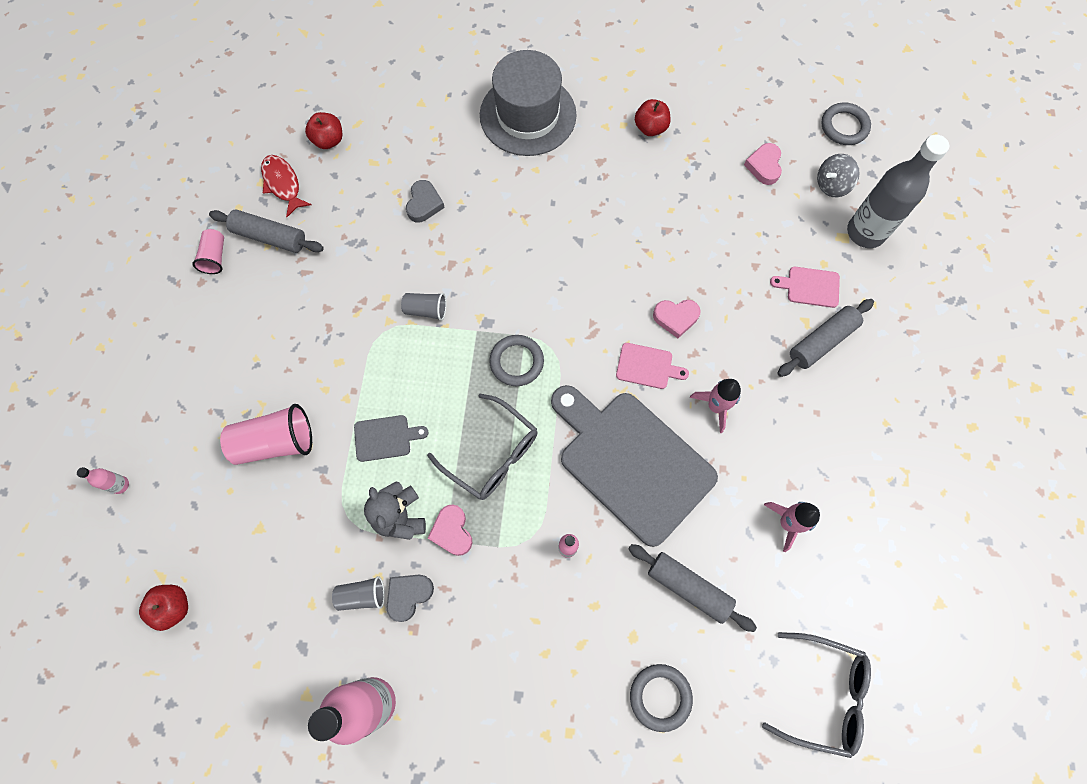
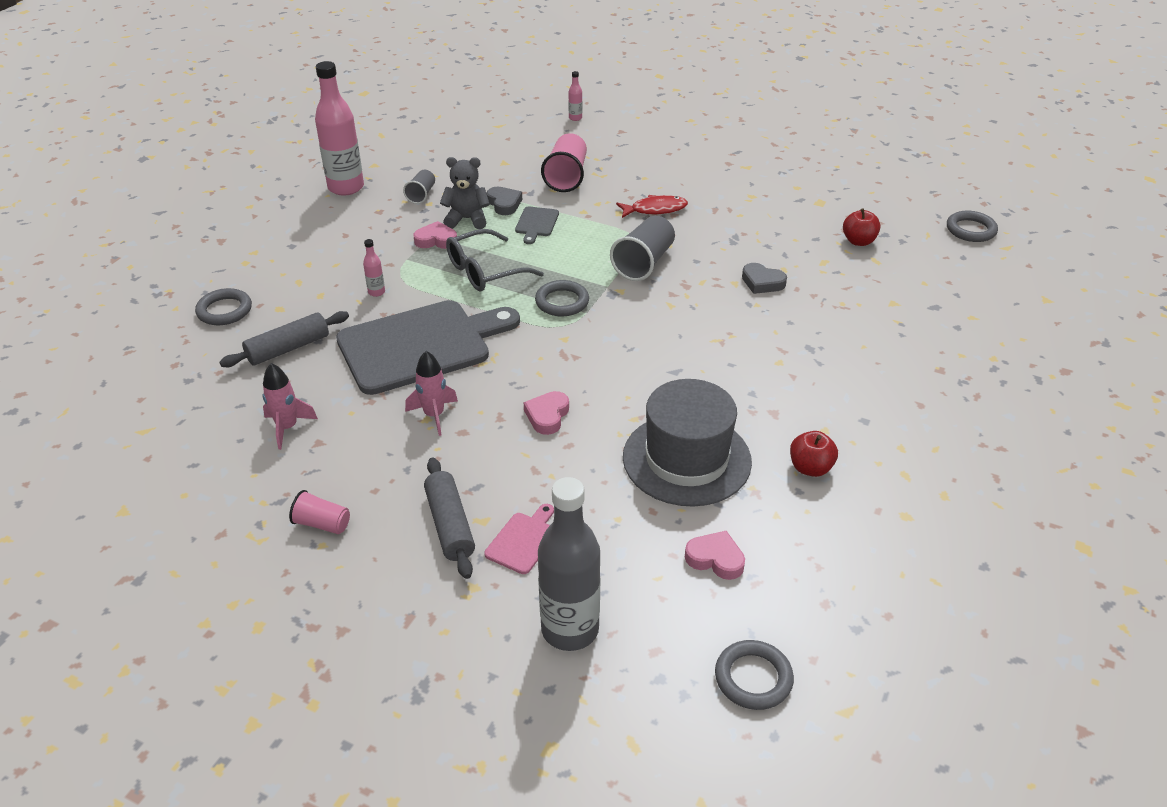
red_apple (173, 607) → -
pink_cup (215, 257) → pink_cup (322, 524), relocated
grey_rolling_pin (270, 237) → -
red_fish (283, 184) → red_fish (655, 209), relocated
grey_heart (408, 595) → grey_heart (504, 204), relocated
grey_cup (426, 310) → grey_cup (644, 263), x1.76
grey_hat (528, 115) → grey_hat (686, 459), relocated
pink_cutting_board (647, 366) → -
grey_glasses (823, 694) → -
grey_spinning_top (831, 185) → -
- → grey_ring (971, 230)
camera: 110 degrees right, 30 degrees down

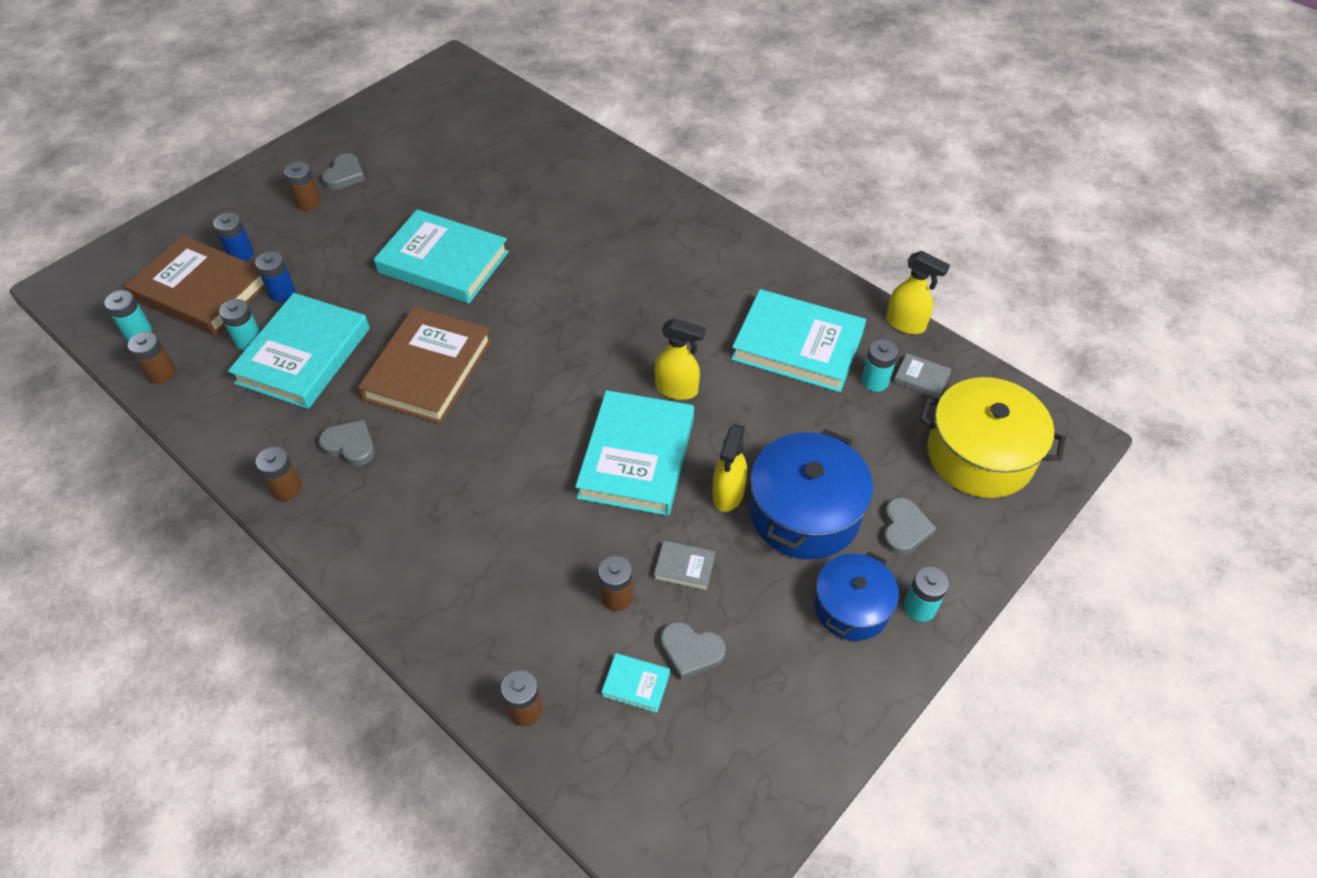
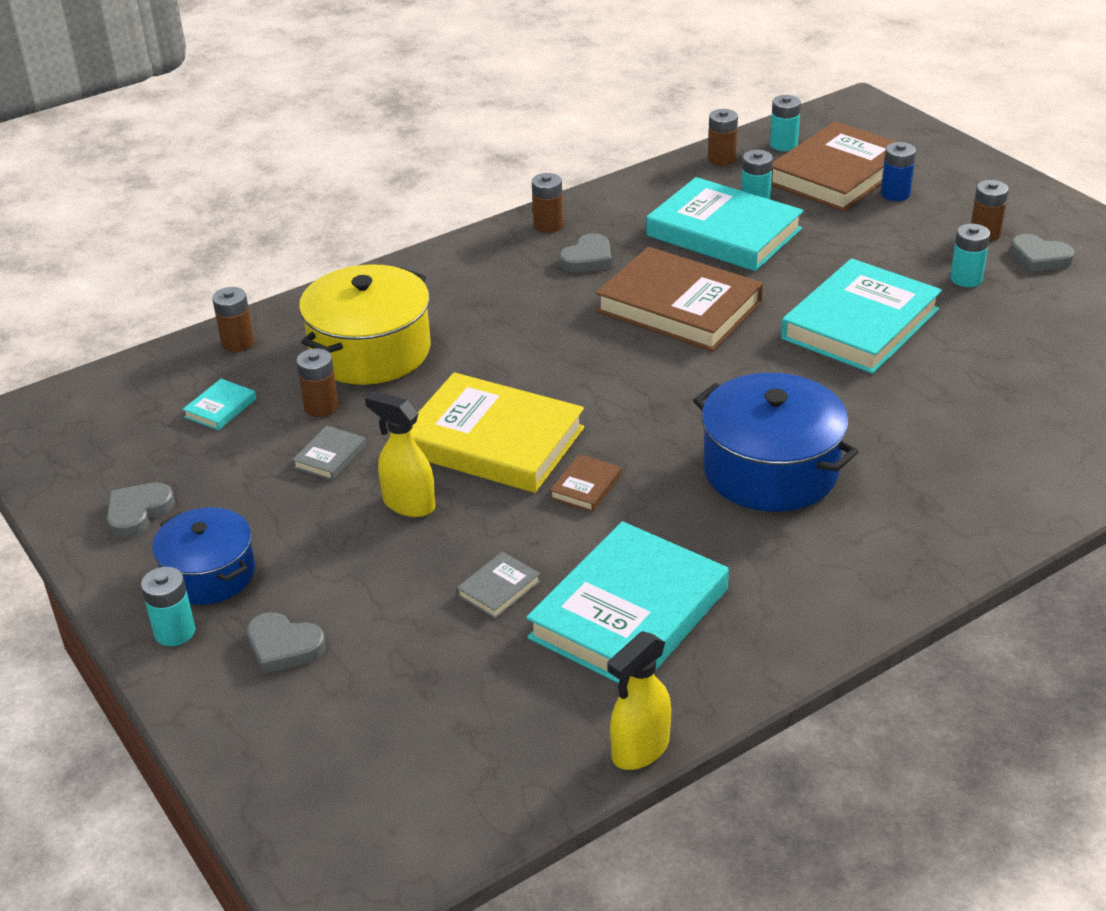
blue_battery (282, 293) → -
turquoise_book (637, 457) → yellow_book (493, 441)
yellow_spray_bottle (677, 389) → brown_book (586, 487)
grey_heart (691, 651) → grey_heart (138, 513), relocated
blue_pot (804, 512) → blue_pot (770, 470), relocated
turquoise_battery (875, 381) → turquoise_battery (966, 279), relocated
grey_book (921, 378) → grey_book (498, 589), relocated
yellow_pot (980, 455) → yellow_pot (370, 351), relocated
camera: 105 degrees right, 15 degrees down

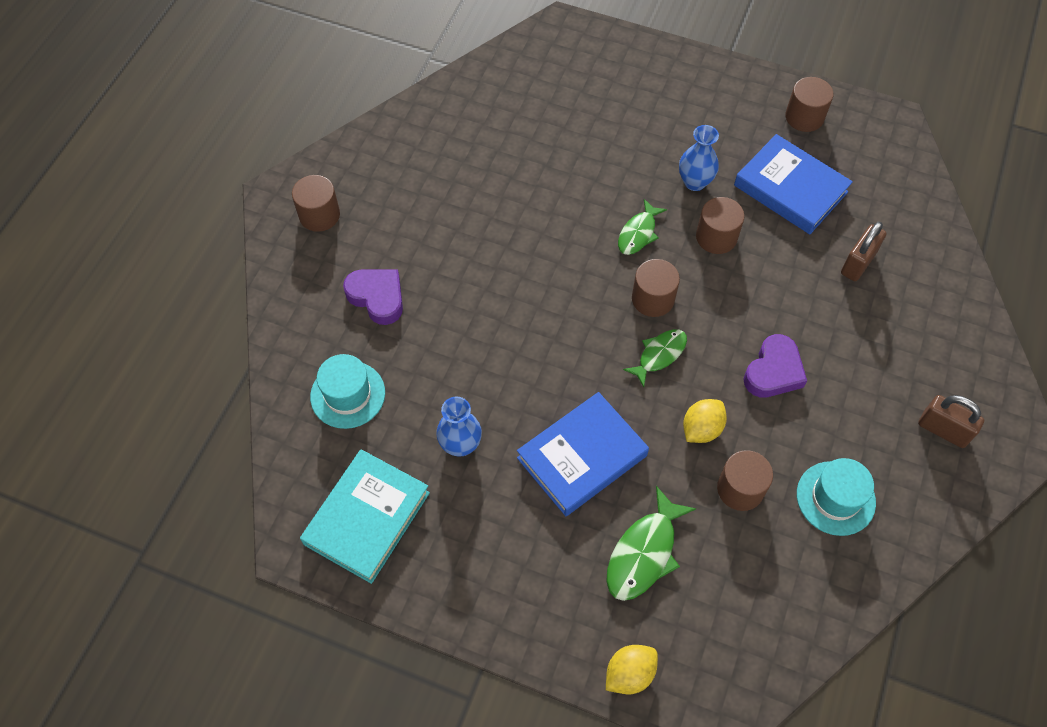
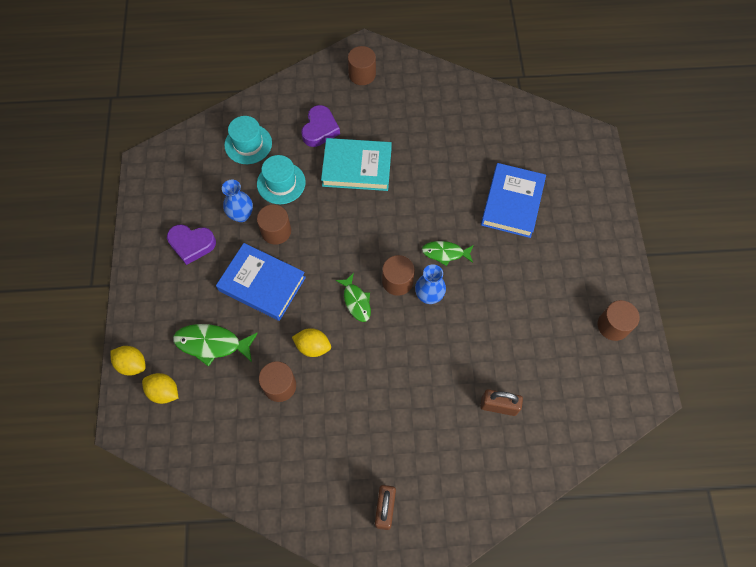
turquoise_book (367, 518) → turquoise_book (357, 167), relocated
green_fish (659, 355) → green_fish (356, 301), 45 degrees clockwise
blue_vase (694, 182) → blue_vase (429, 296), relocated
brown_cylinder (716, 237) → brown_cylinder (276, 231), relocated
blue_book (790, 189) → blue_book (512, 203), relocated
purple_heart (773, 371) → purple_heart (192, 244), relocated
turquoise_hat (835, 498) → turquoise_hat (281, 183), relocated
- → yellow_lemon (164, 392)
camera: 65 degrees right, 5 degrees up

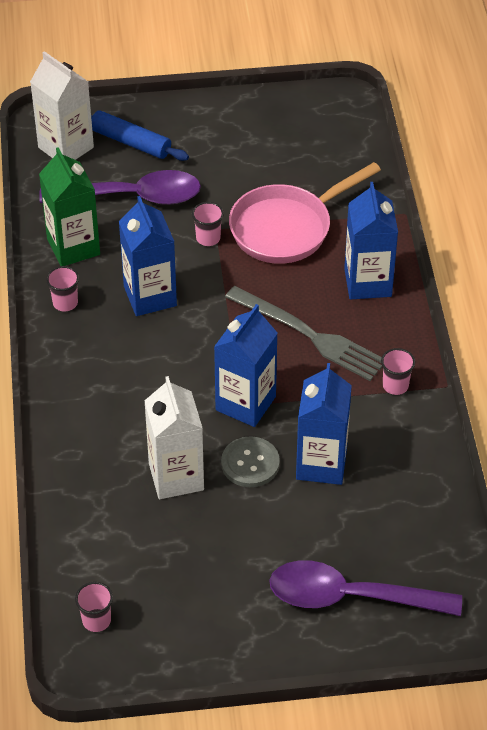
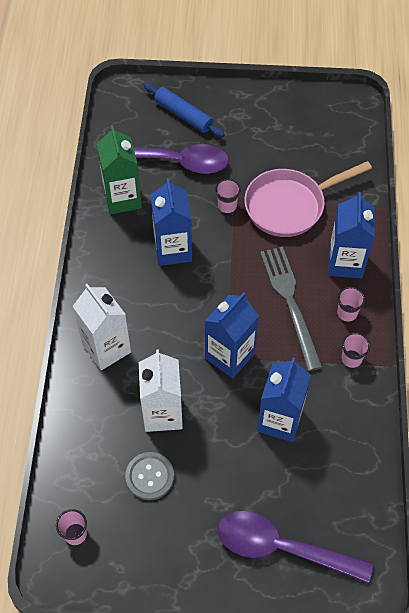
white_carton (66, 147) → white_carton (106, 348), relocated
pink_cup (65, 303) → pink_cup (347, 313), relocated
grey_button (250, 463) → grey_button (149, 476), relocated
grey_fork (309, 335) → grey_fork (290, 303), 150 degrees counterclockwise
camera: 10 degrees right, 10 degrees up

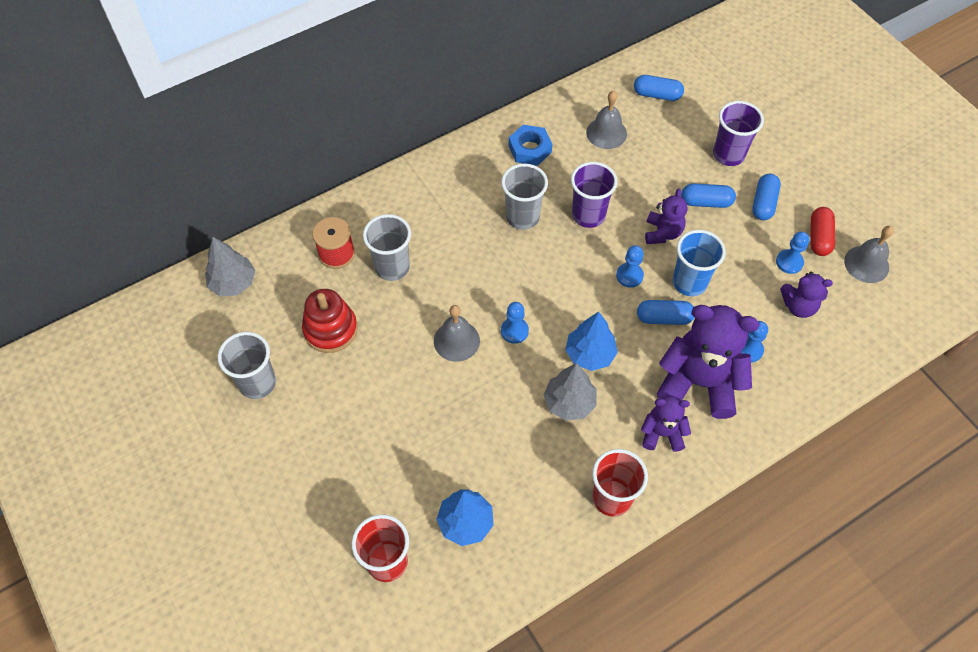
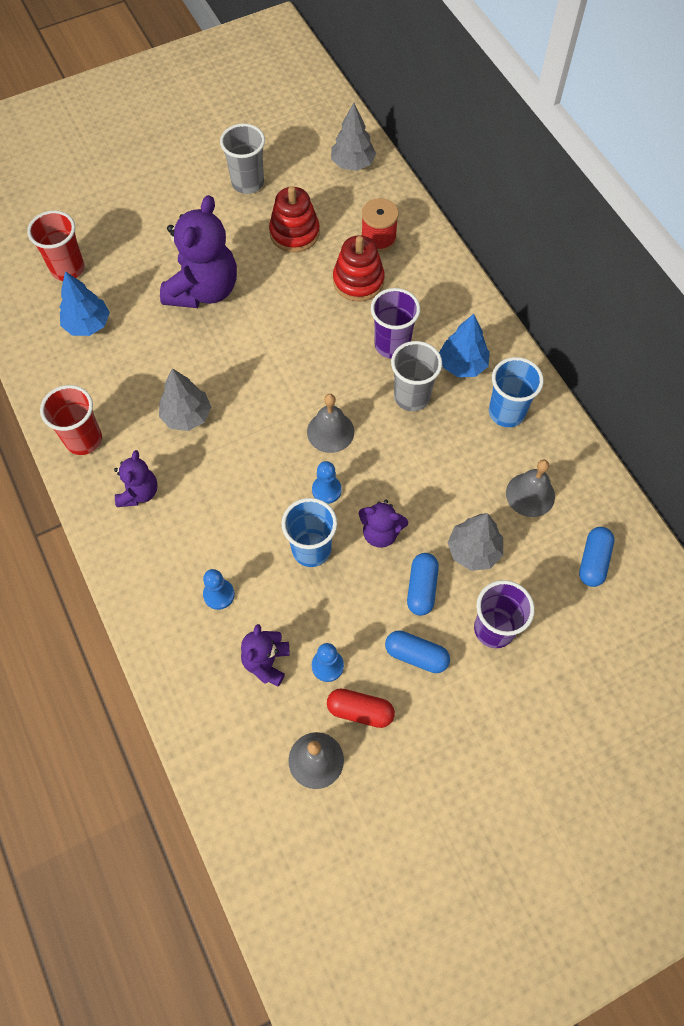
grey_cup (392, 267) → red_stacking_toy (358, 281)
grey_bell (456, 340) → grey_bell (330, 431), relocated
blue_pawn (514, 331) → -
blue_nut (530, 149) → blue_cup (506, 412)
blue_tree (590, 354) → blue_tree (462, 365), relocated
purple_cup (588, 215) → purple_cup (392, 345), relocated
blue_capsule (664, 318) → -
purple_teddy_bear (699, 382) → purple_teddy_bear (203, 290), relocated
- → grey_tree (473, 551)
camera: 95 degrees right, 5 degrees up

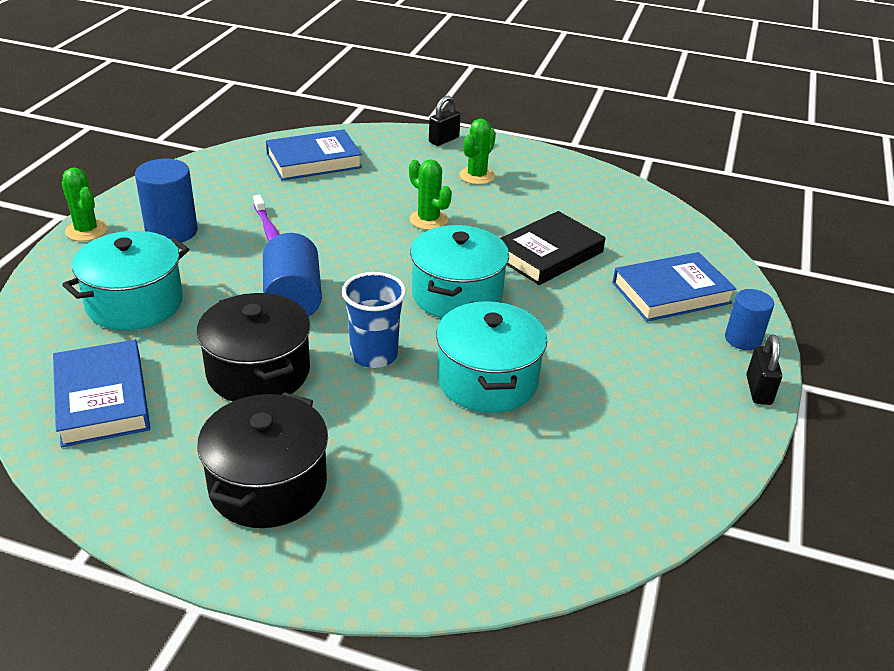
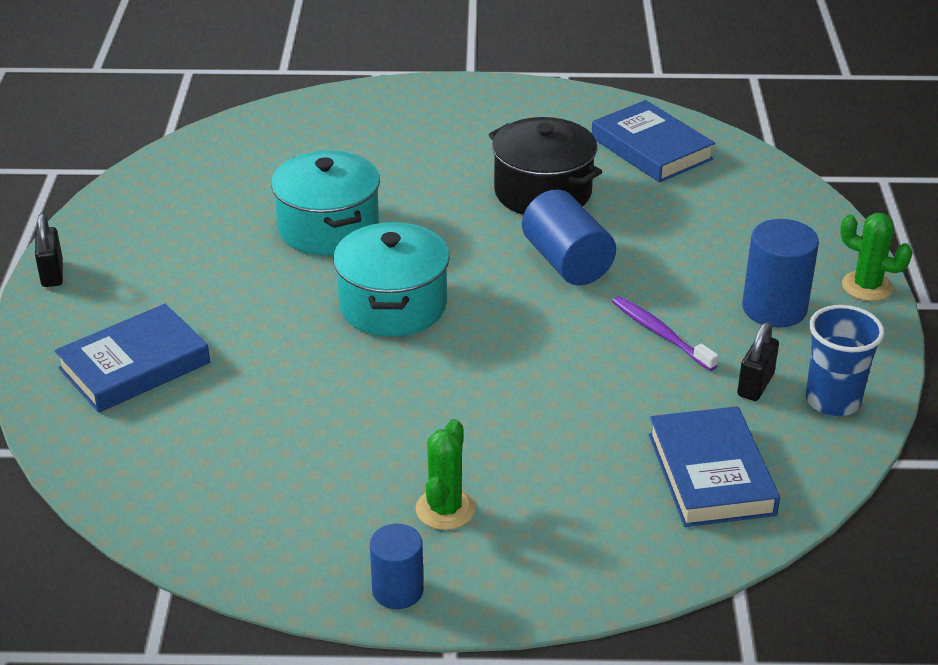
turquoise_pot (135, 303) → -
black_pot (268, 485) → -
blue_book (314, 161) → blue_book (711, 474), 60 degrees counterclockwise
blue_cup (374, 355) → blue_cup (833, 401), relocated
green_cactus (428, 220) → -
black_padlock (444, 140) → black_padlock (755, 385), relocated
black_book (548, 254) → -
blue_cylinder (743, 339) → blue_cylinder (397, 590), relocated
camera: 165 degrees right, 0 degrees up

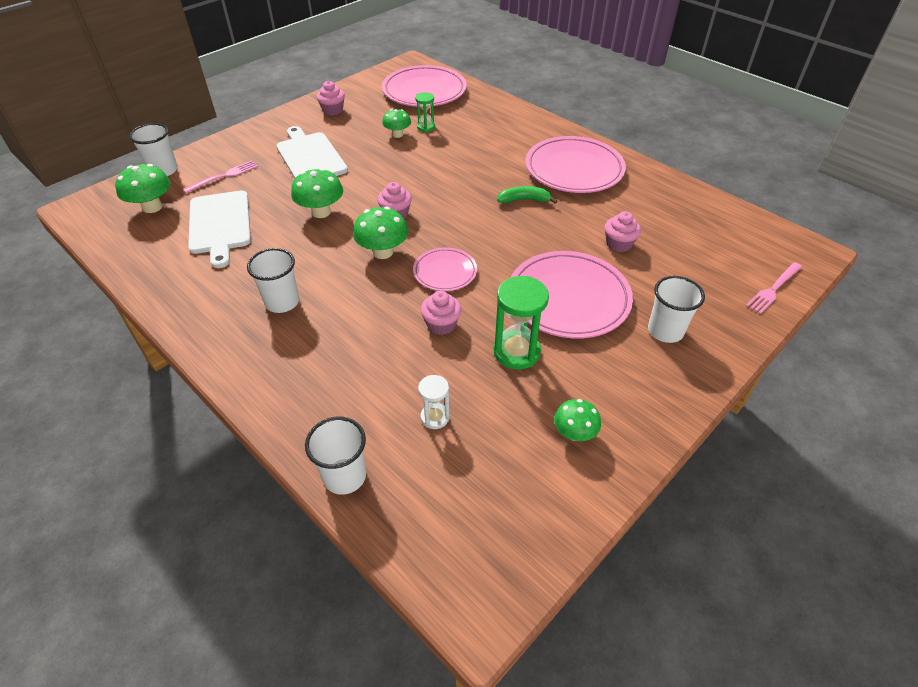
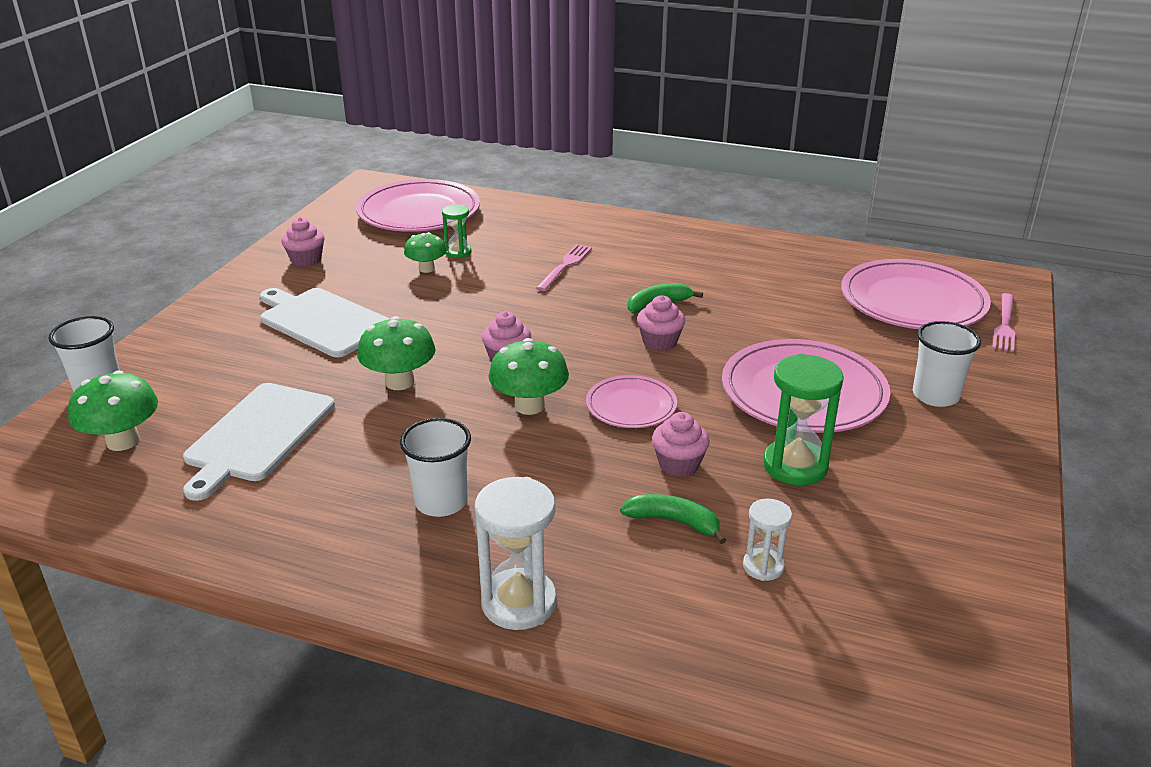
pink_fork (224, 176) → pink_fork (565, 266), relocated
white_cutting_board (220, 225) → white_cutting_board (257, 435), 60 degrees clockwise
white_cup (344, 476) → -
pink_plate (574, 169) → pink_plate (912, 302), relocated
green_mushroom (574, 433) → -
pink_cupcake (618, 244) → pink_cupcake (659, 342), relocated
- → white_hourglass (519, 603)
- → green_banana (674, 522)
camera: 25 degrees left, 15 degrees down

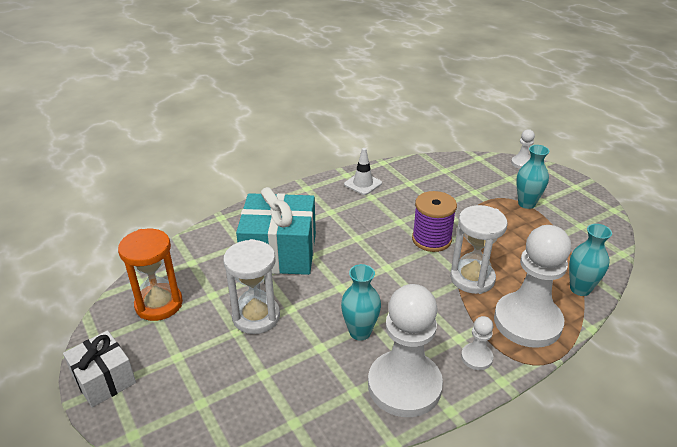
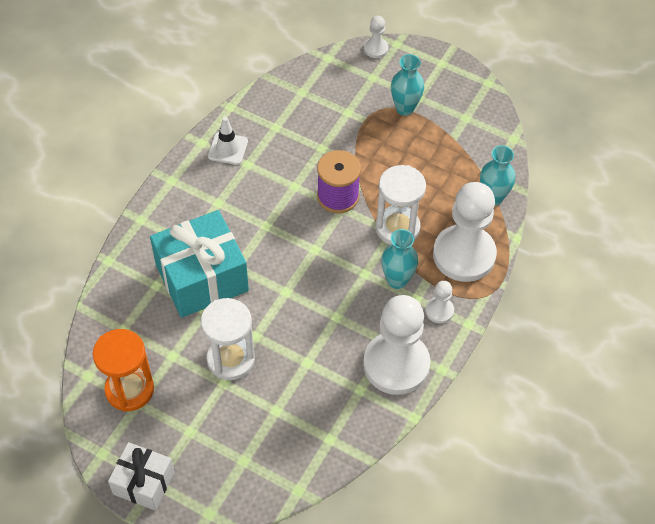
turquoise_vase (360, 332) → turquoise_vase (397, 280), relocated
camera: 30 degrees left, 20 degrees up

